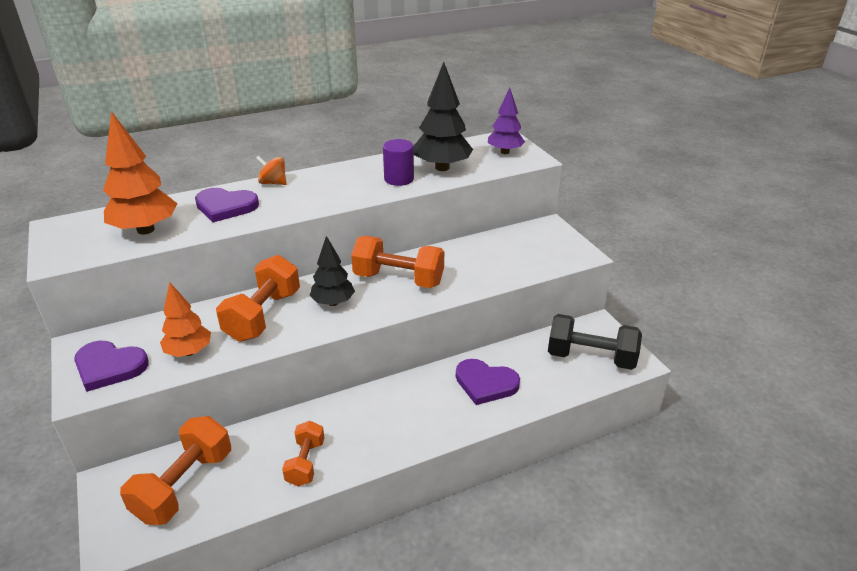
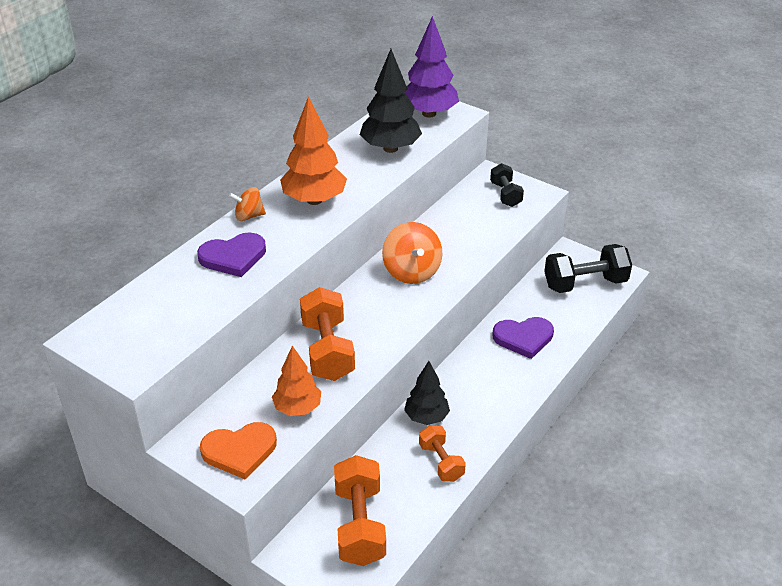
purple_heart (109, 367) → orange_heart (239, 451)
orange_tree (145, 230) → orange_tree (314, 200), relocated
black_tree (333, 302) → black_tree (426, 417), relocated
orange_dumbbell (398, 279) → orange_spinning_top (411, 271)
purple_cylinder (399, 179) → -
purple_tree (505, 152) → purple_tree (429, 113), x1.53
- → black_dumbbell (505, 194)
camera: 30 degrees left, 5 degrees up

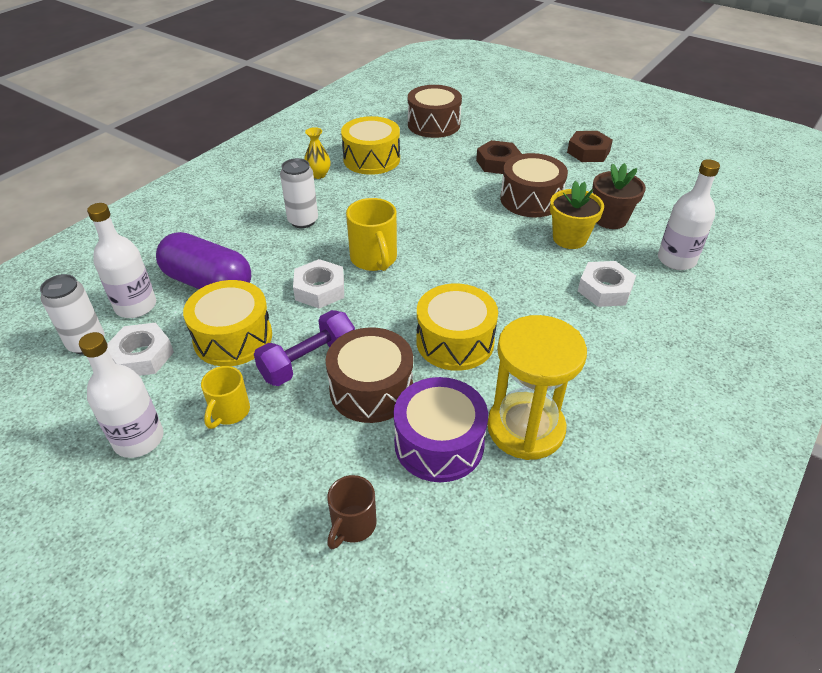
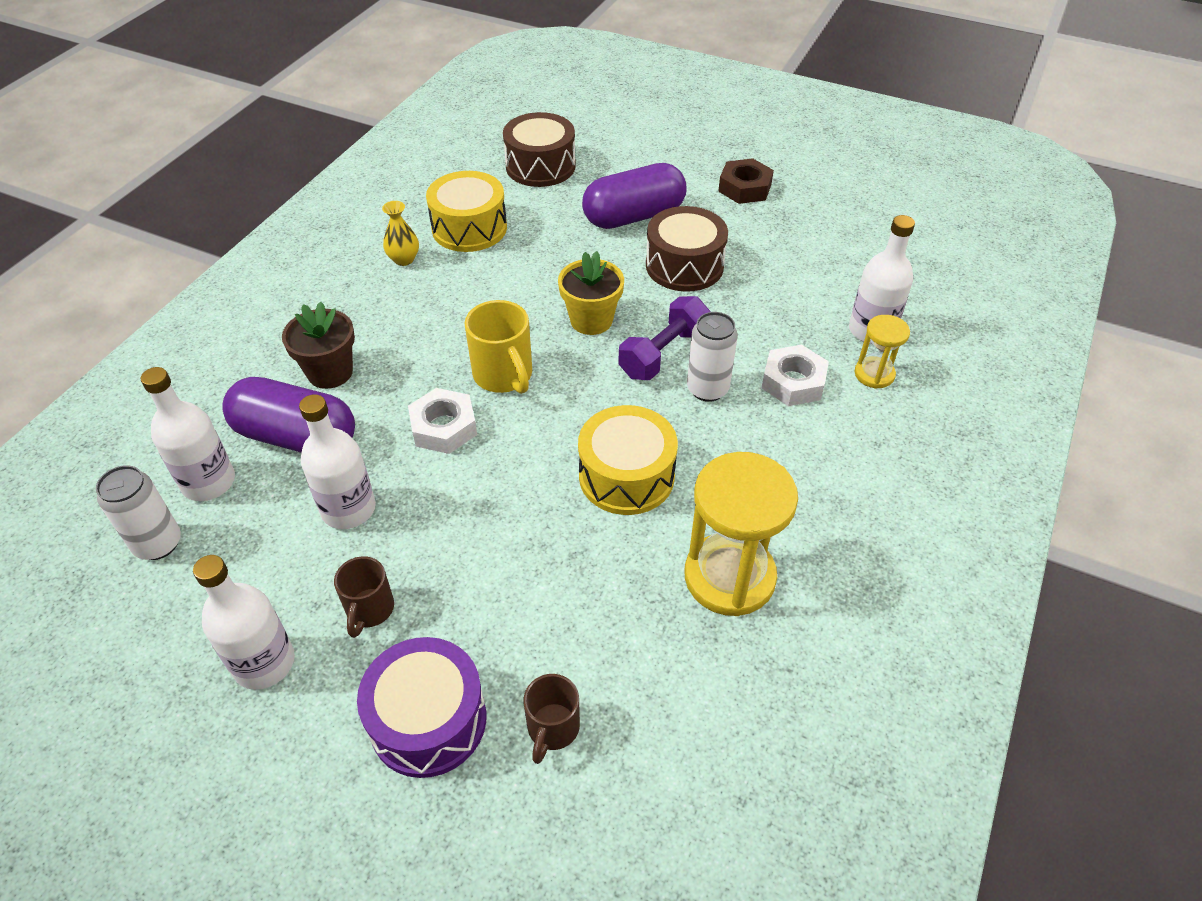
white_nut (142, 356) → -
yellow_drum (233, 337) → white_bottle (348, 509)
yellow_mug (229, 412) → brown_mug (369, 610)
purple_dumbbell (308, 361) → purple_dumbbell (663, 353), relocated
white_can (303, 221) → white_can (707, 389), relocated
brown_drum (371, 389) → -
purple_drum (439, 443) → purple_drum (428, 720), relocated
brown_nut (498, 163) → purple_capsule (634, 216)
yellow_flower_pot (569, 238) → yellow_flower_pot (591, 320), relocated
brown_flower_pot (610, 219) → brown_flower_pot (330, 372), relocated
- → yellow_hourglass (874, 374)
camera: 10 degrees left, 5 degrees up

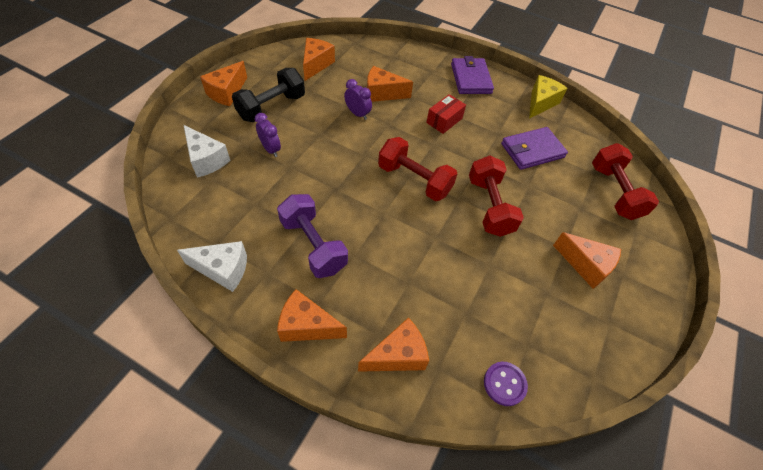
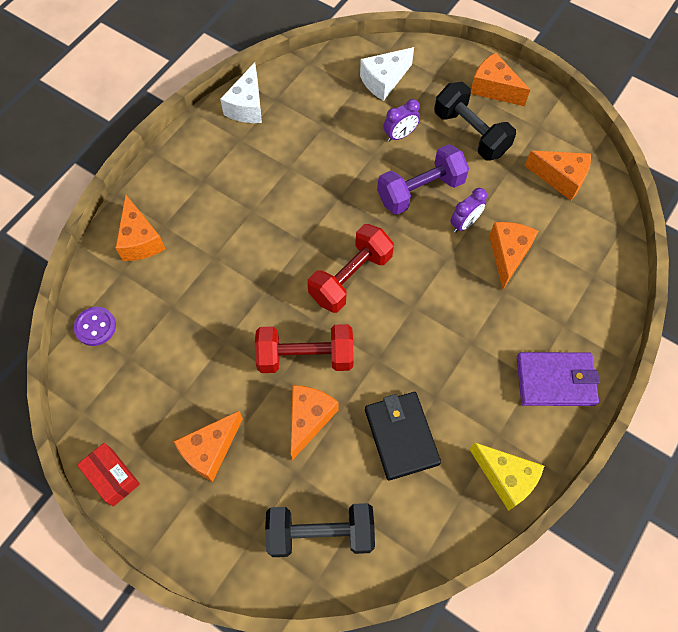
purple_dumbbell (313, 245) → purple_dumbbell (420, 191), relocated
orange_cheese (307, 326) → orange_cheese (309, 419), relocated
red_box (444, 120) → red_box (112, 477), relocated
purple_wallet (532, 150) → black_wallet (401, 436)
red_dumbbell (614, 192) → black_dumbbell (320, 533)
camera: 100 degrees right, 10 degrees up

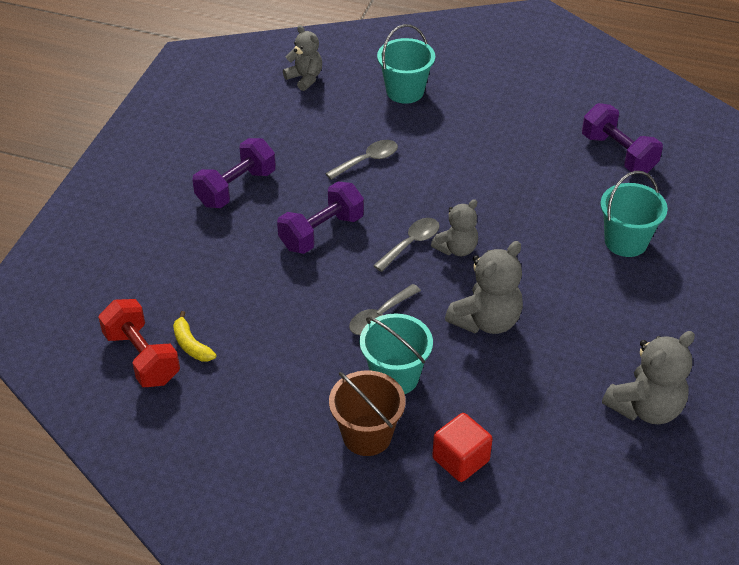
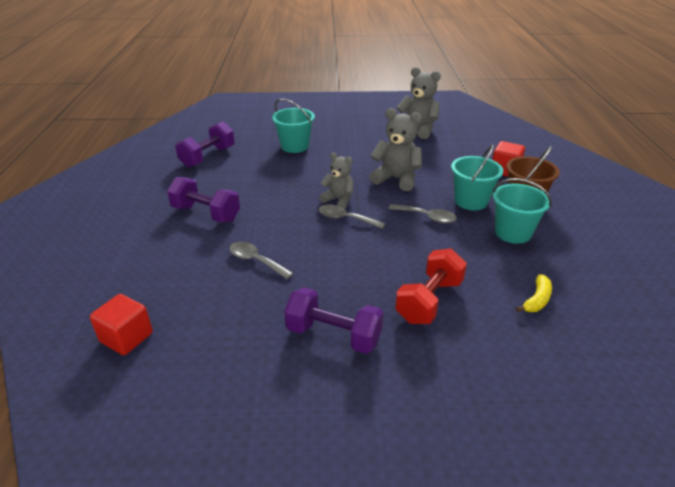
red_dumbbell (142, 357) → red_dumbbell (429, 301), relocated
purple_dumbbell (321, 232) → purple_dumbbell (206, 214), relocated
grey_teddy_bear (305, 78) → red_cube (126, 337)
turquoise_bucket (405, 91) → turquoise_bucket (512, 233), relocated
camera: 110 degrees left, 10 degrees down

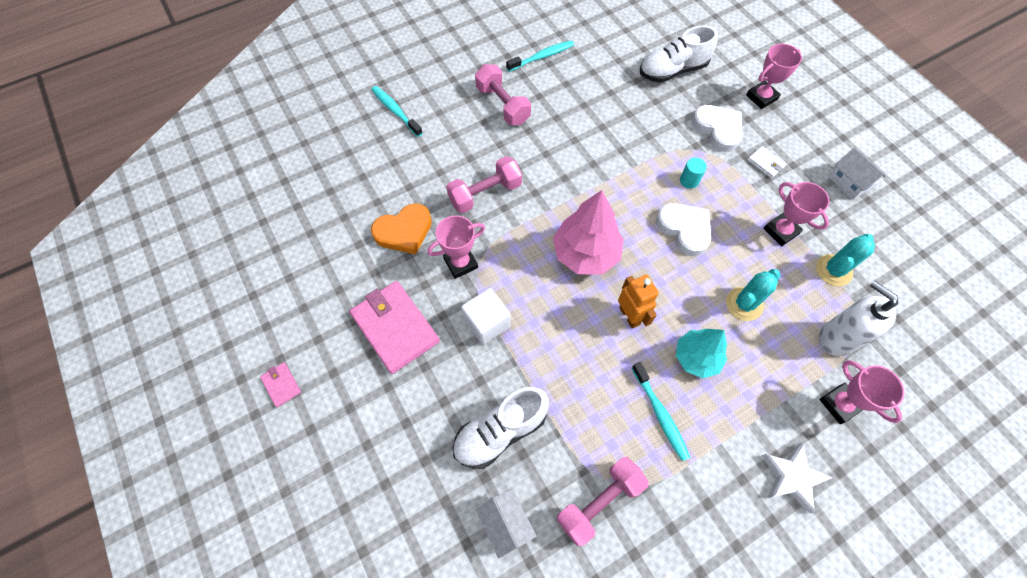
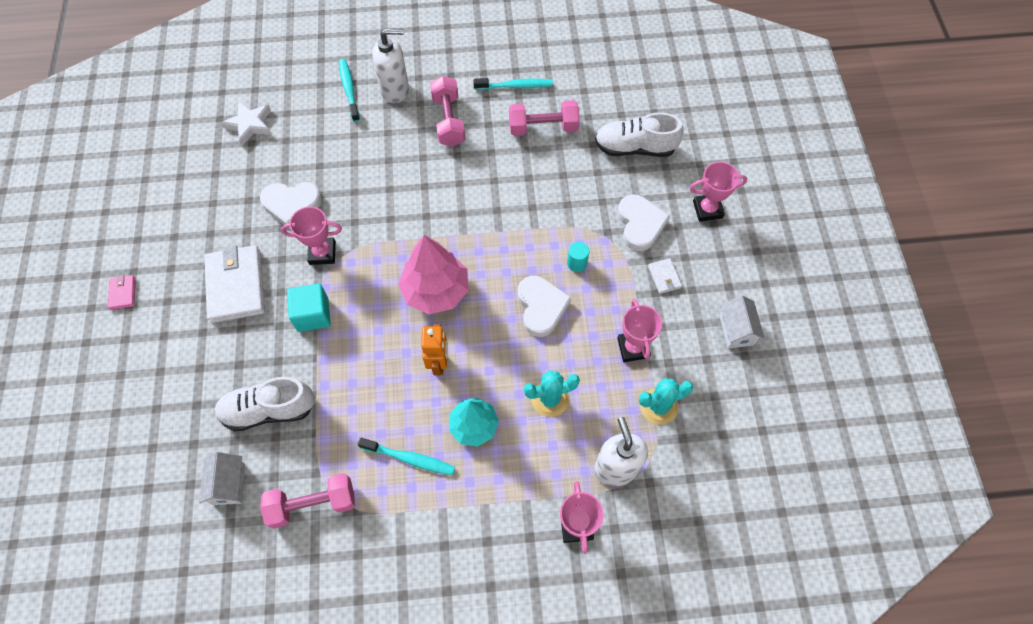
pink_wallet (395, 328) → white_wallet (236, 286)
orange_heart (404, 231) → white_heart (292, 205)
pink_dumbbell (485, 193) → pink_dumbbell (543, 127), relocated
white_cube (487, 323) → turquoise_cube (313, 315)
turquoise_toothbrush (660, 414) → turquoise_toothbrush (409, 459), 75 degrees counterclockwise
white_star (792, 477) → white_star (249, 125), relocated
- → white_soap_dispenser (395, 90)
camera: 25 degrees right, 0 degrees up

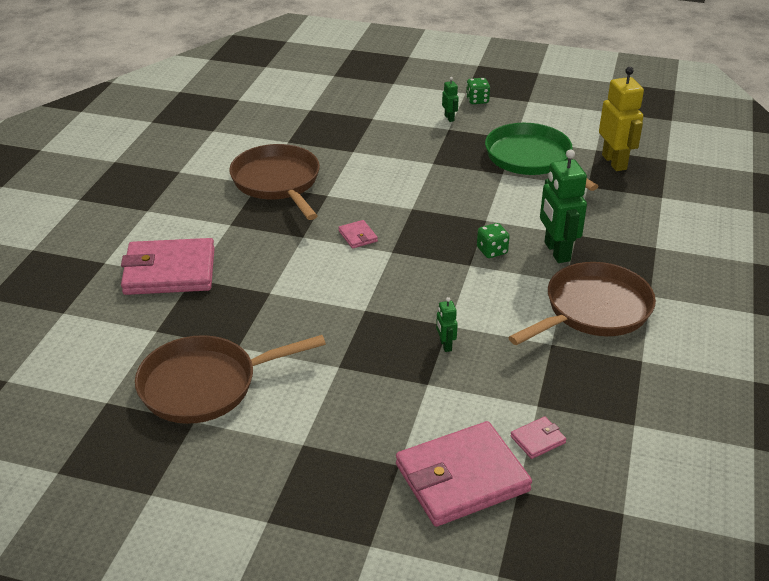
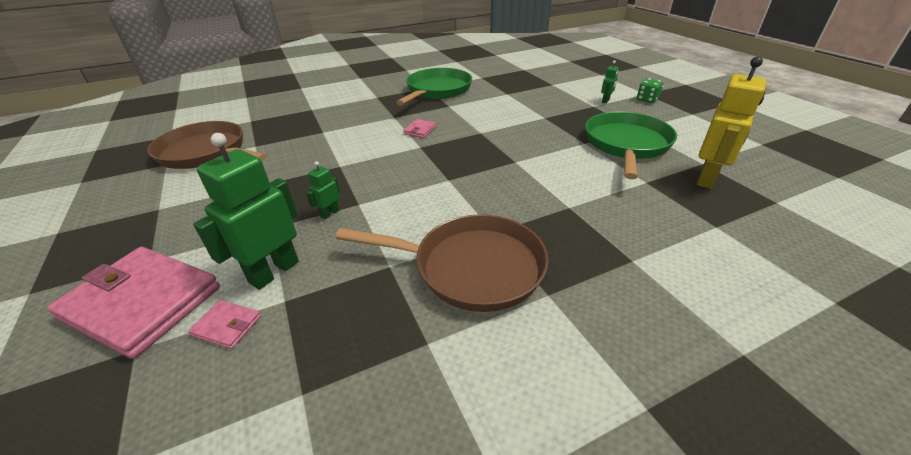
pink_wallet (169, 271) → -
brown_pan (278, 182) → green_pan (437, 90)
green_dice (492, 251) → -
green_robot (556, 252) → green_robot (274, 272), relocated
camera: 50 degrees right, 0 degrees up

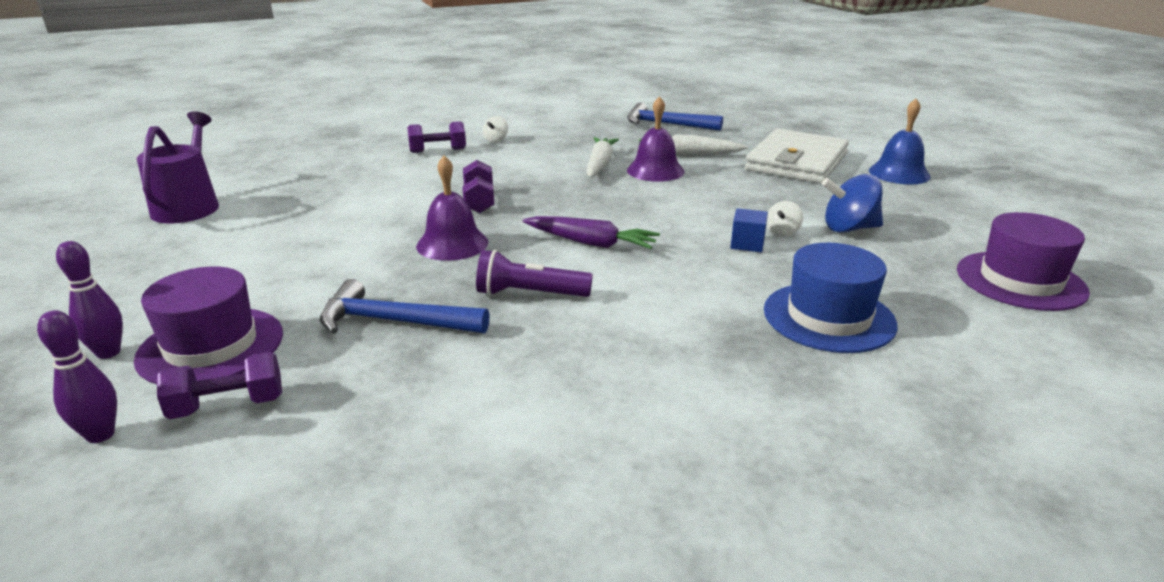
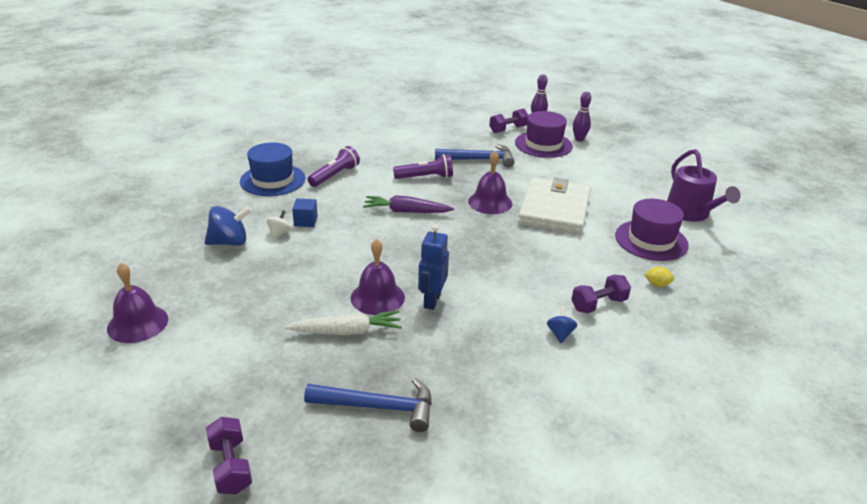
purple_dumbbell (479, 201) → purple_dumbbell (231, 467), relocated
white_spinning_top (496, 140) → blue_spinning_top (560, 334)
white_carrot (600, 165) → blue_robot (432, 300)
white_wallet (796, 162) → white_wallet (554, 210), relocated
blue_bell (899, 173) → purple_bell (137, 323)
purple_hat (1020, 280) → purple_hat (651, 240), relocated
- → purple_flashlight (335, 176)
- → yellow_lemon (657, 284)
camera: 165 degrees right, 5 degrees up

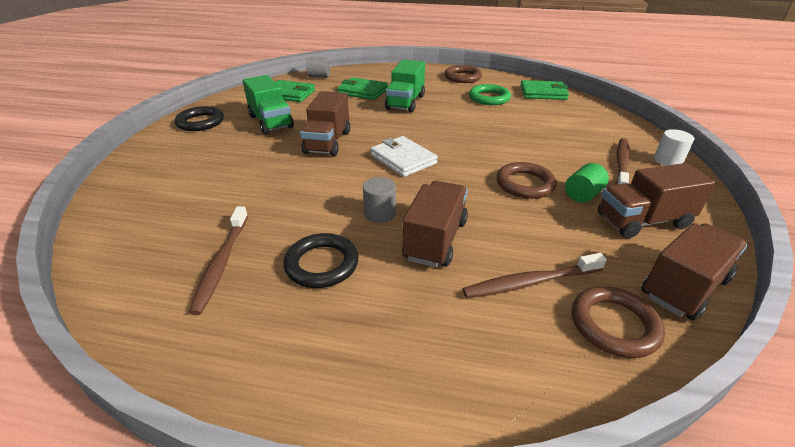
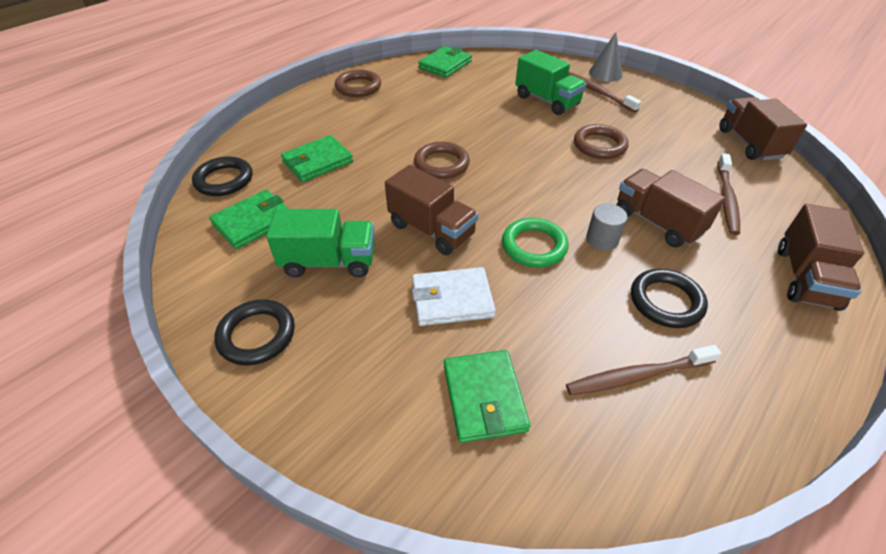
brown_toothbrush (221, 263) → brown_toothbrush (637, 376), 135 degrees clockwise
grey_cylinder (319, 76) → black_ring (224, 180)
white_wallet (403, 159) → white_wallet (452, 299), relocated
green_truck (405, 102) → green_truck (547, 100), relocated
green_ring (489, 98) → green_ring (534, 246), relocated
green_cylinder (582, 195) → -
brown_ring (614, 325) → brown_ring (441, 164), relocated
brown_truck (642, 221) → brown_truck (805, 278), relocated
white_cylinder (668, 161) → grey_cone (605, 73)
- → green_wallet (484, 397)
camera: 60 degrees left, 10 degrees up

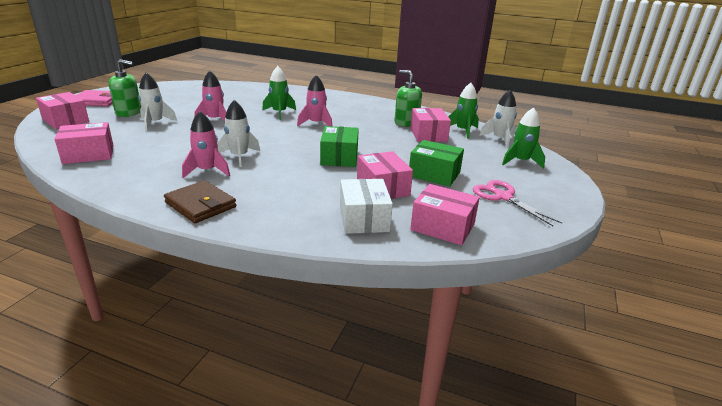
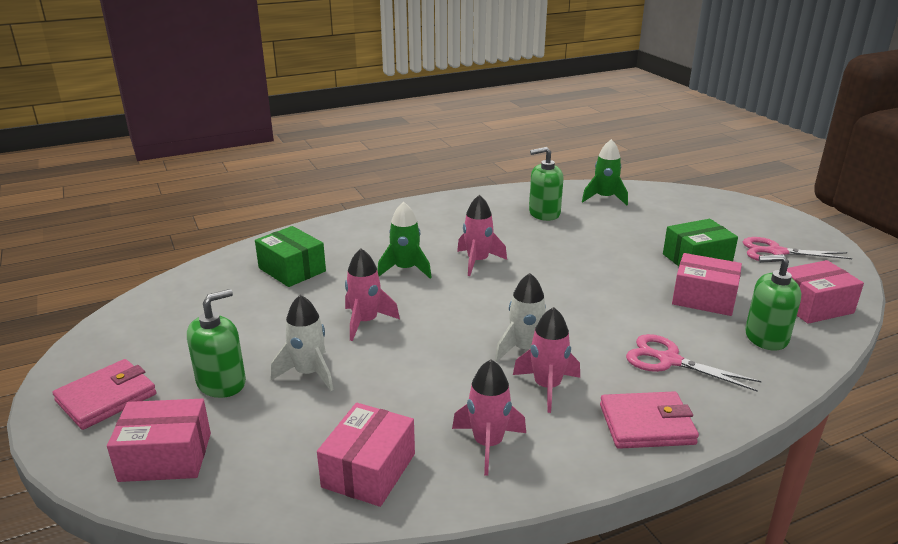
brown_wallet (200, 205) → pink_wallet (646, 424)
green_box (339, 157) → green_box (292, 270), relocated
white_box (364, 219) → green_soap_dispenser (766, 337)
pink_box (428, 135) → -
white_rocket (499, 139) → -
green_rocket (520, 161) → -
- → pink_rocket (488, 444)
- → pink_scissors (669, 360)
camera: 45 degrees left, 0 degrees up

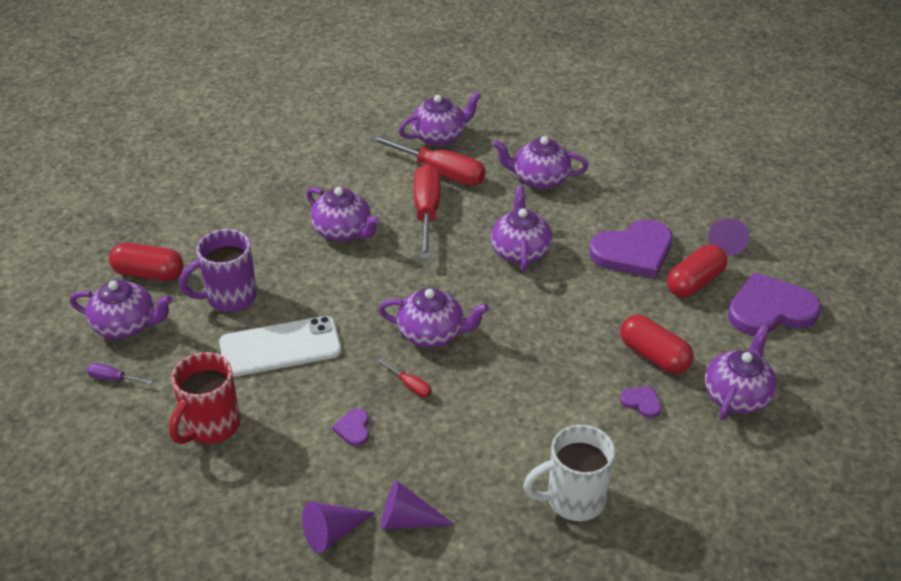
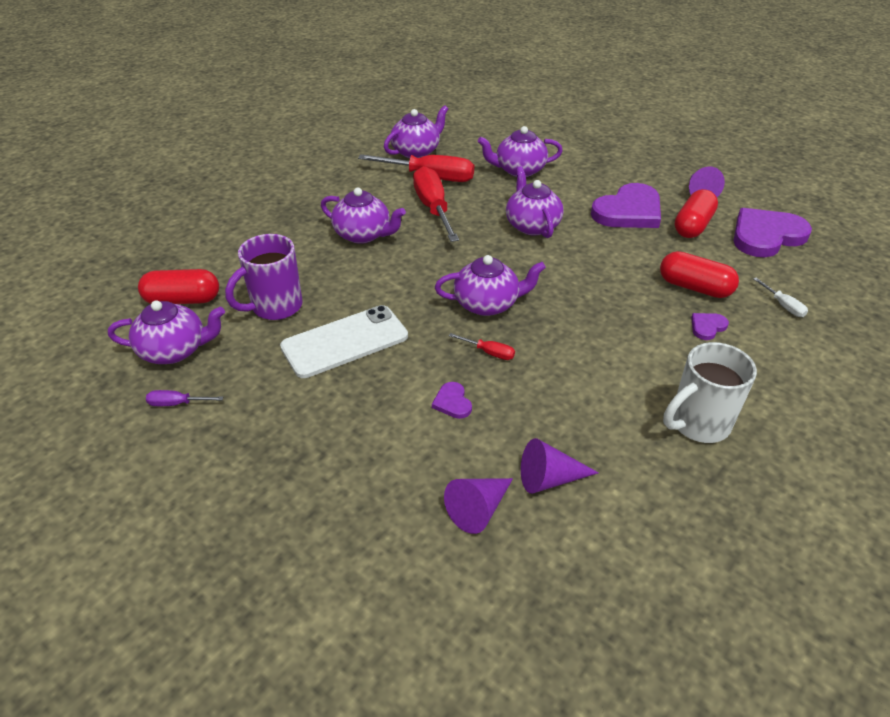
red_mug (211, 426) → -
purple_heart (641, 402) → purple_heart (707, 327), 60 degrees counterclockwise
purple_teapot (737, 395) → white_screwdriver (783, 306)
camera: 15 degrees left, 0 degrees up

